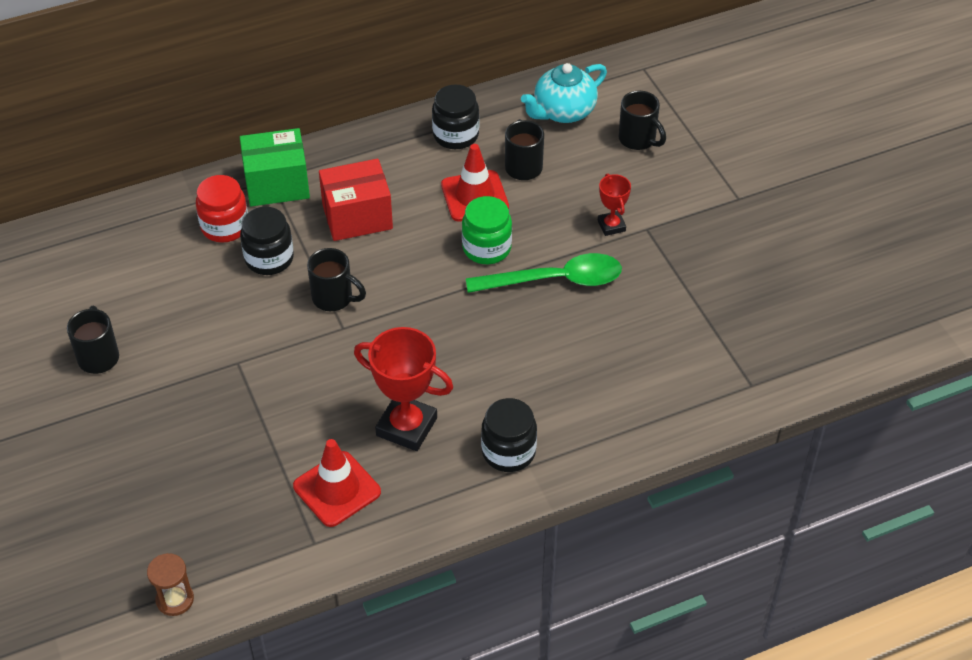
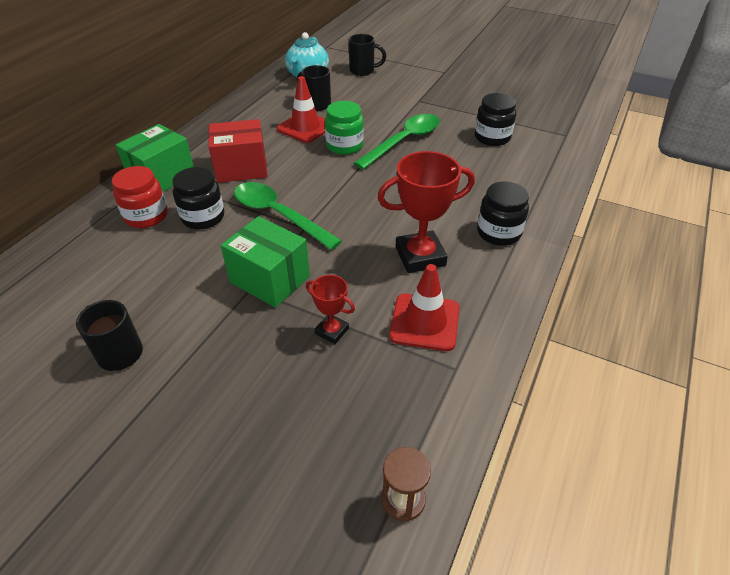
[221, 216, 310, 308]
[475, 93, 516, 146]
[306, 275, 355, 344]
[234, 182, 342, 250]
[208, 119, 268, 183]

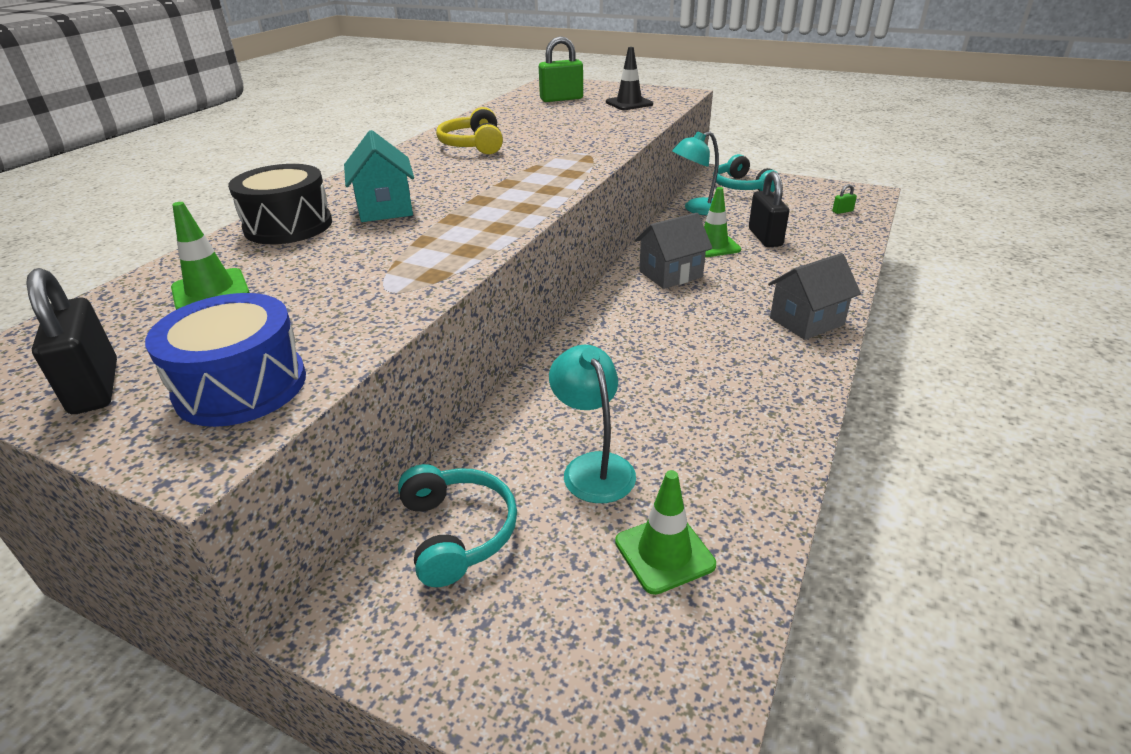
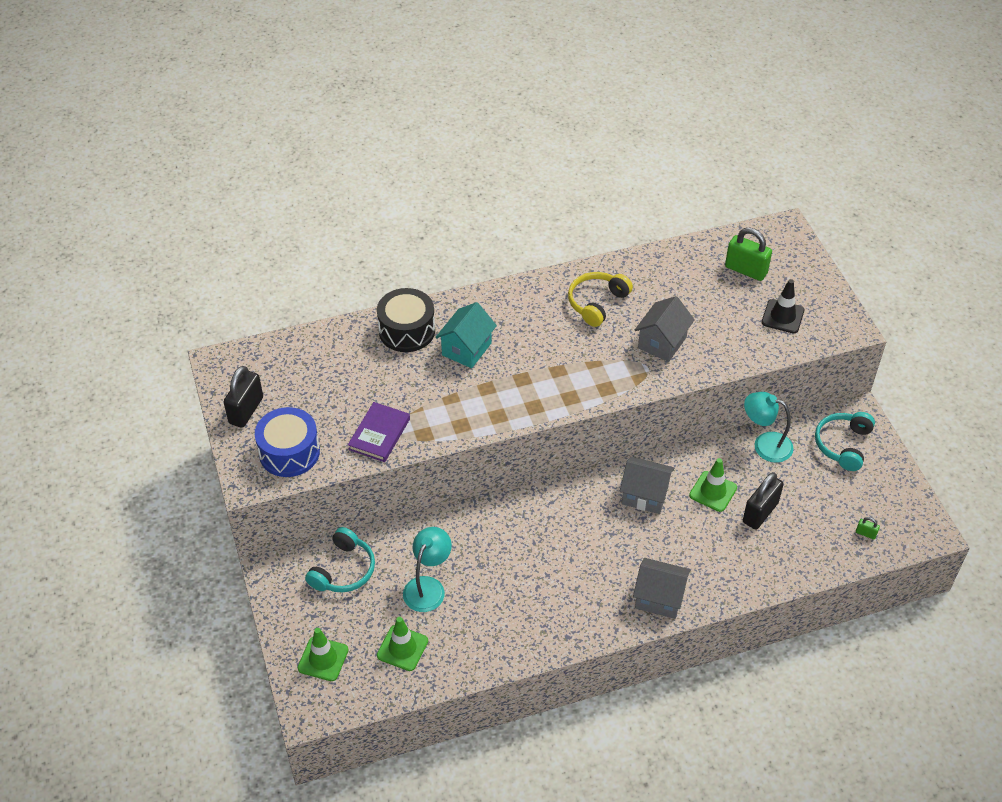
[348, 402, 410, 462]
[635, 296, 695, 362]
[298, 628, 348, 681]

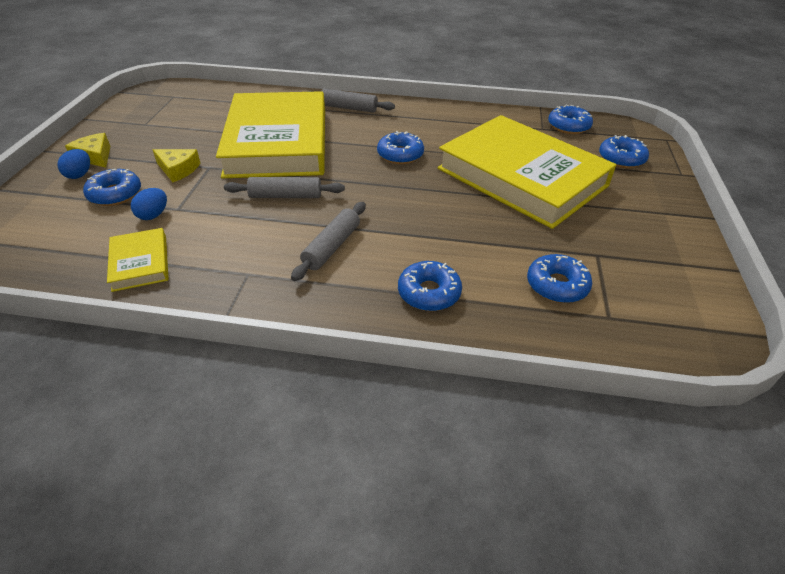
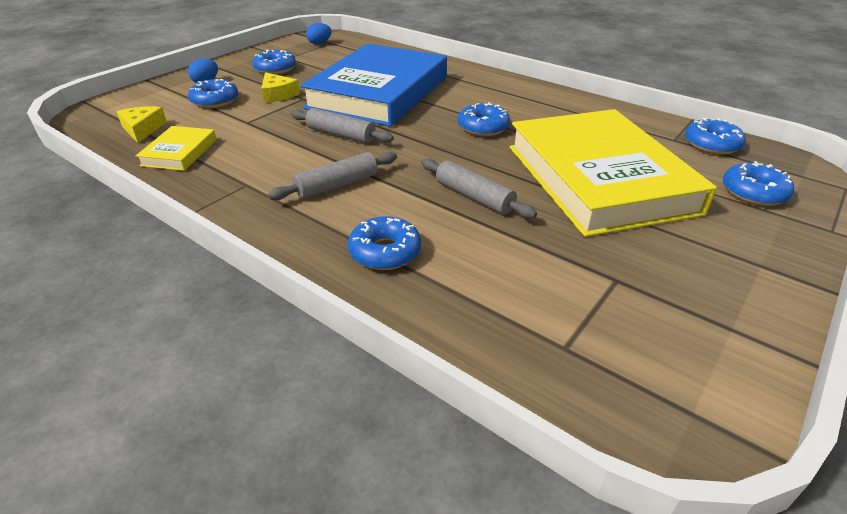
[117, 106, 167, 143]
[306, 23, 331, 44]
[421, 158, 537, 219]
[252, 50, 296, 74]
[300, 44, 447, 127]

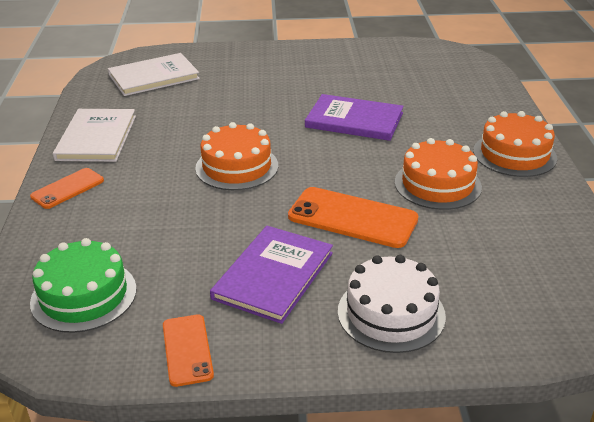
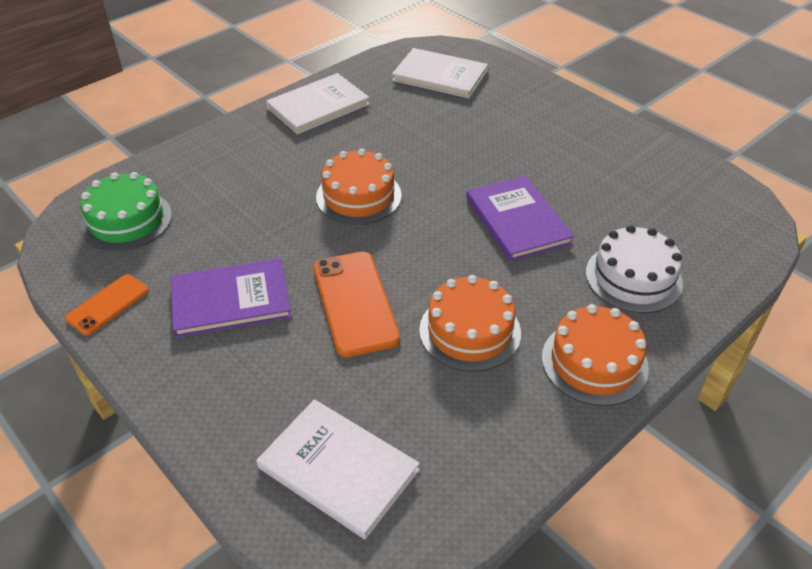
[30, 168, 104, 209] (first image)
[256, 399, 420, 539]
[586, 225, 683, 313]

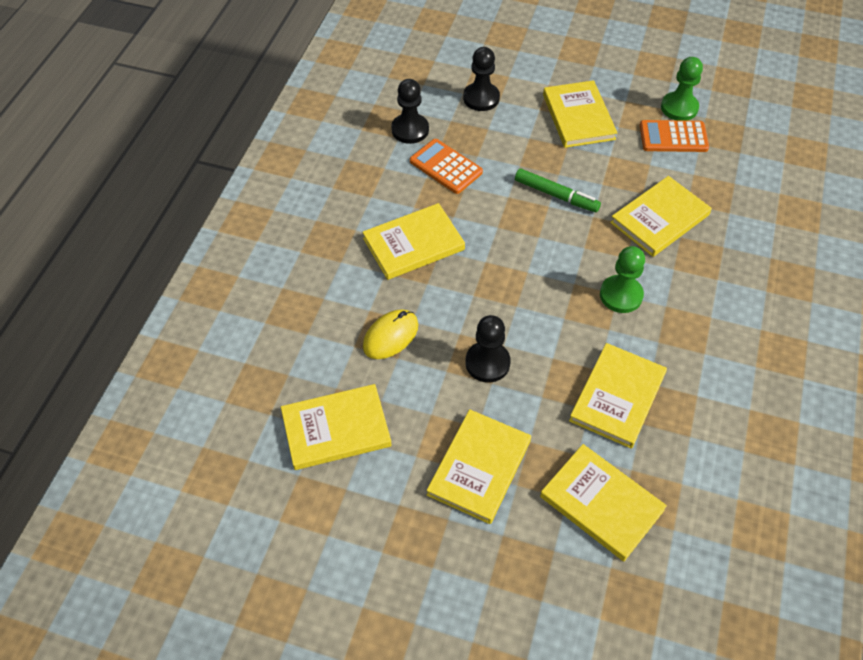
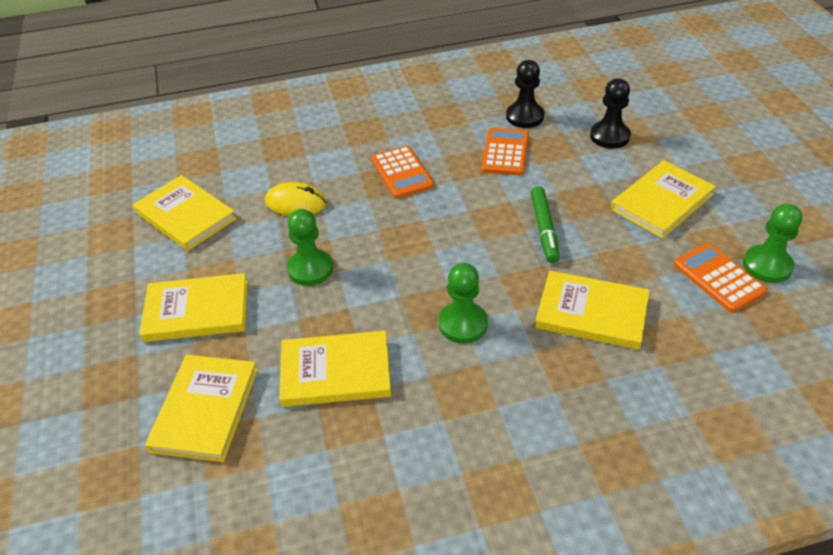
[371, 146, 434, 199]
[287, 209, 333, 286]

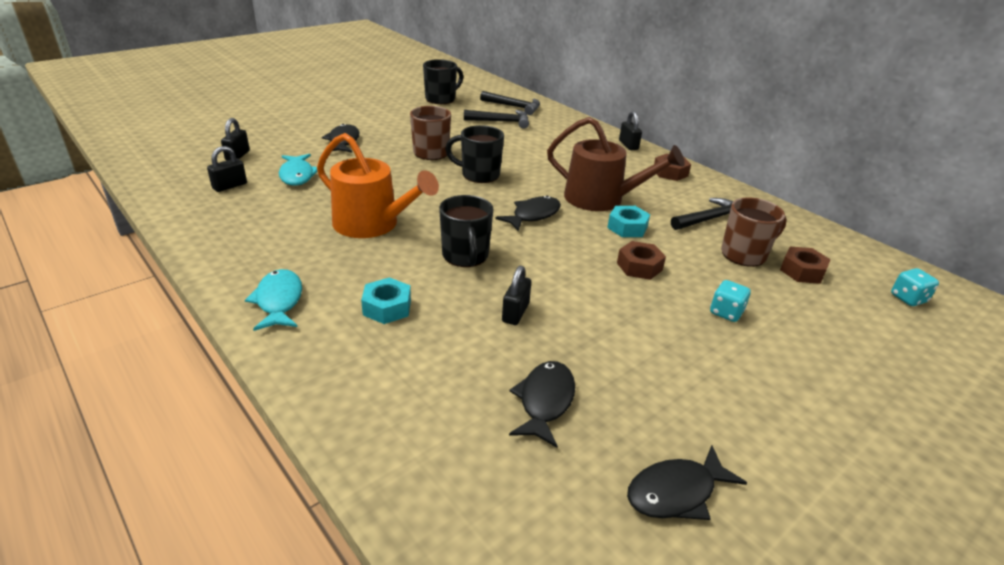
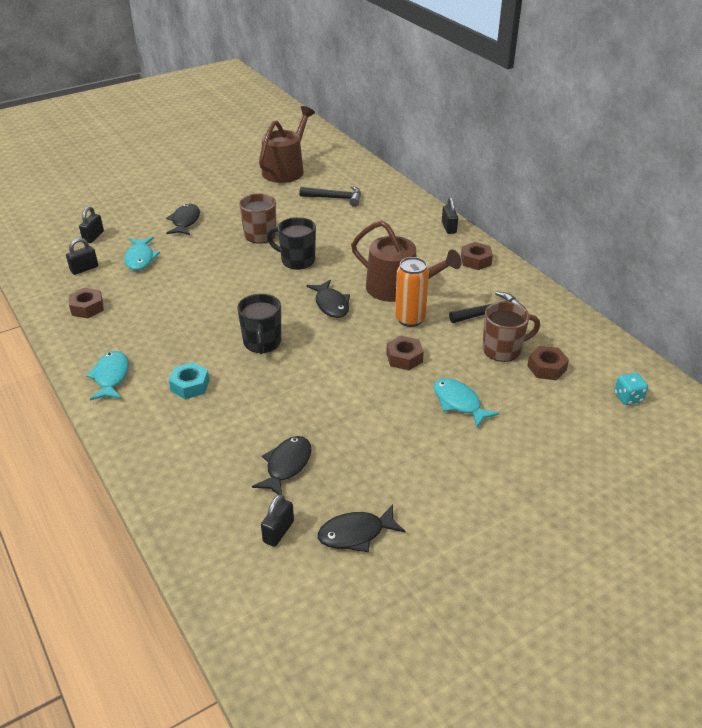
[317, 133, 439, 238] (first image)
[480, 91, 540, 115] (first image)
[69, 288, 104, 318]
[261, 494, 294, 547]
[259, 106, 315, 183]
[395, 257, 429, 327]
[434, 378, 499, 428]
[306, 280, 350, 318]

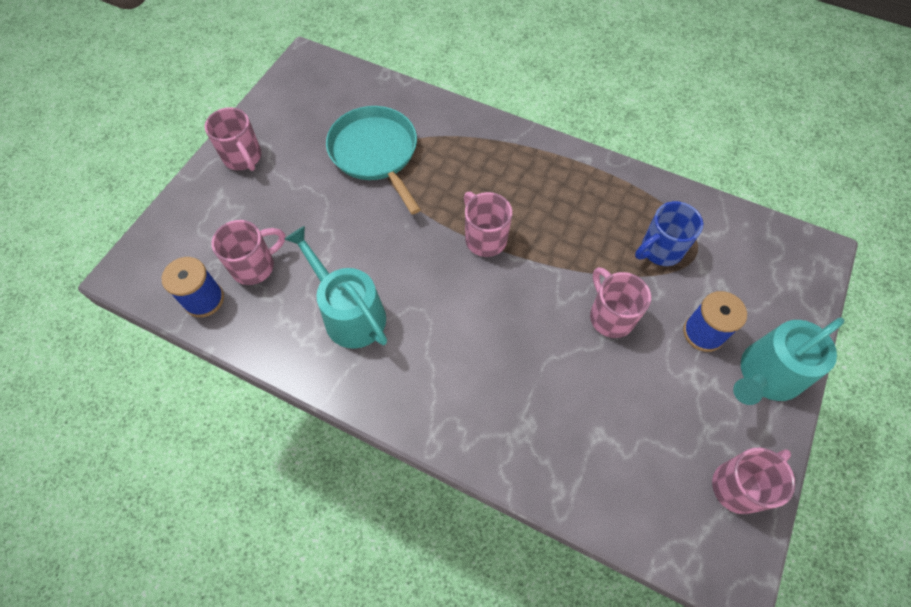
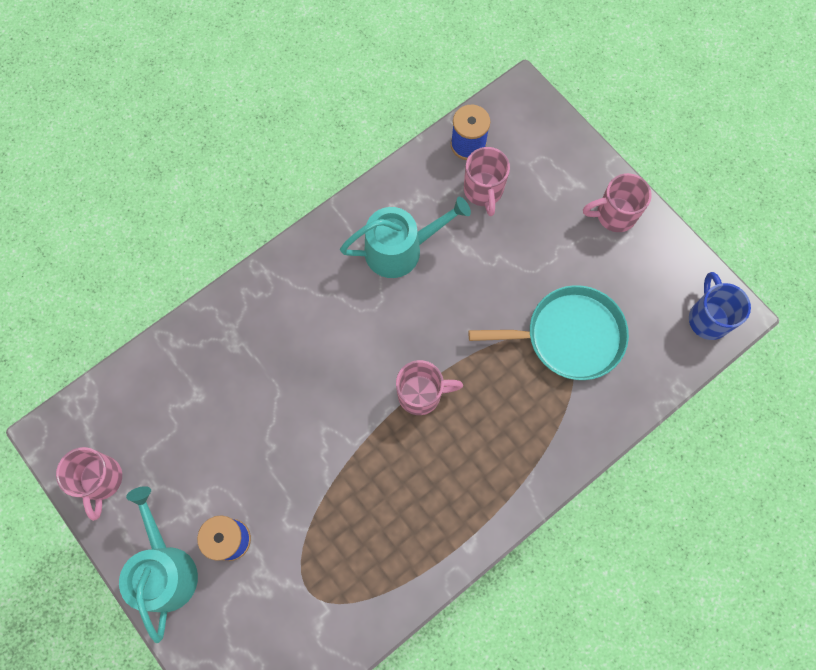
[590, 267, 651, 338] (first image)
[689, 272, 751, 340]

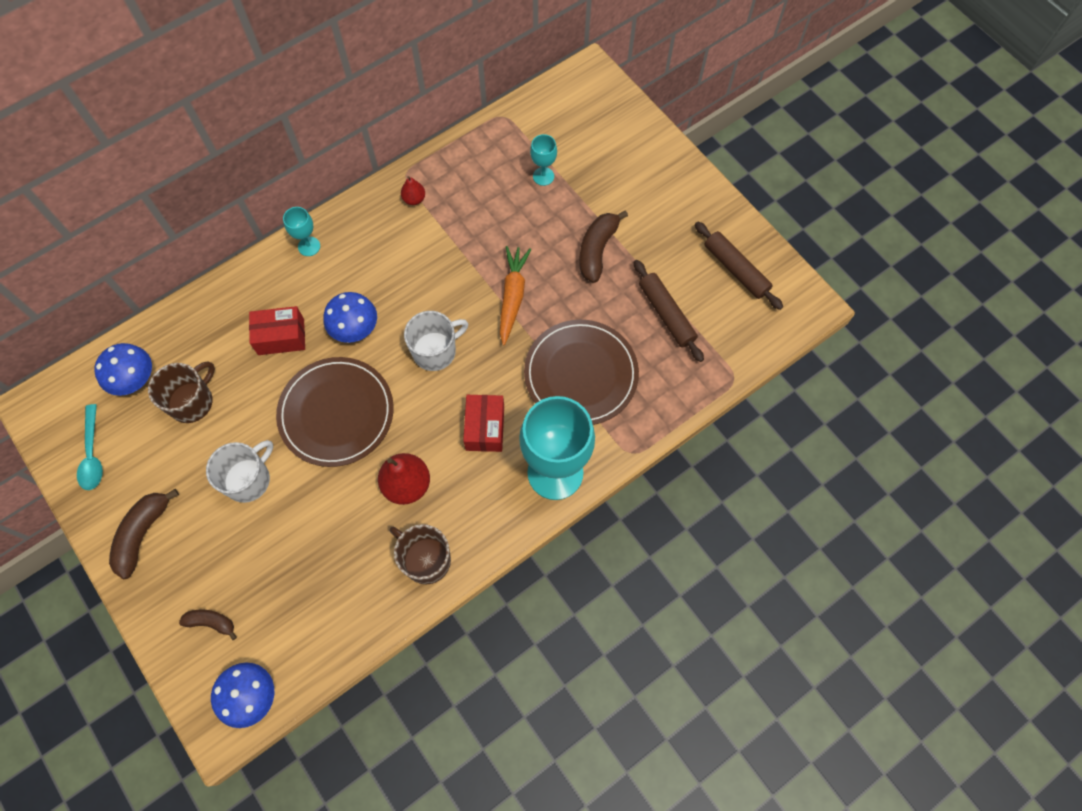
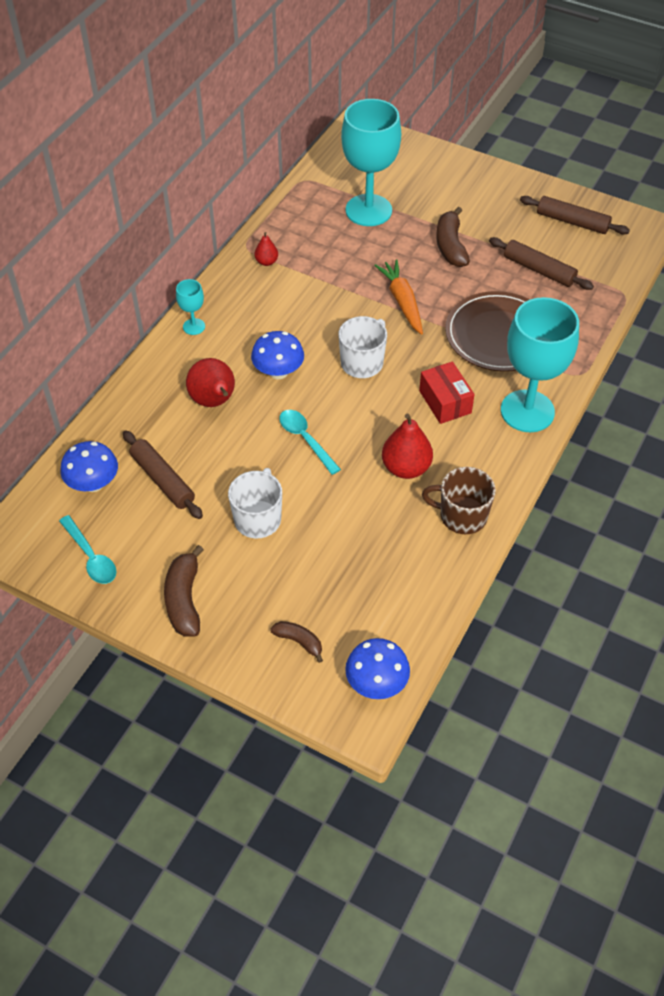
[123, 430, 203, 519]
[186, 358, 235, 407]
[279, 410, 341, 475]
[270, 621, 323, 663]
[341, 99, 401, 226]

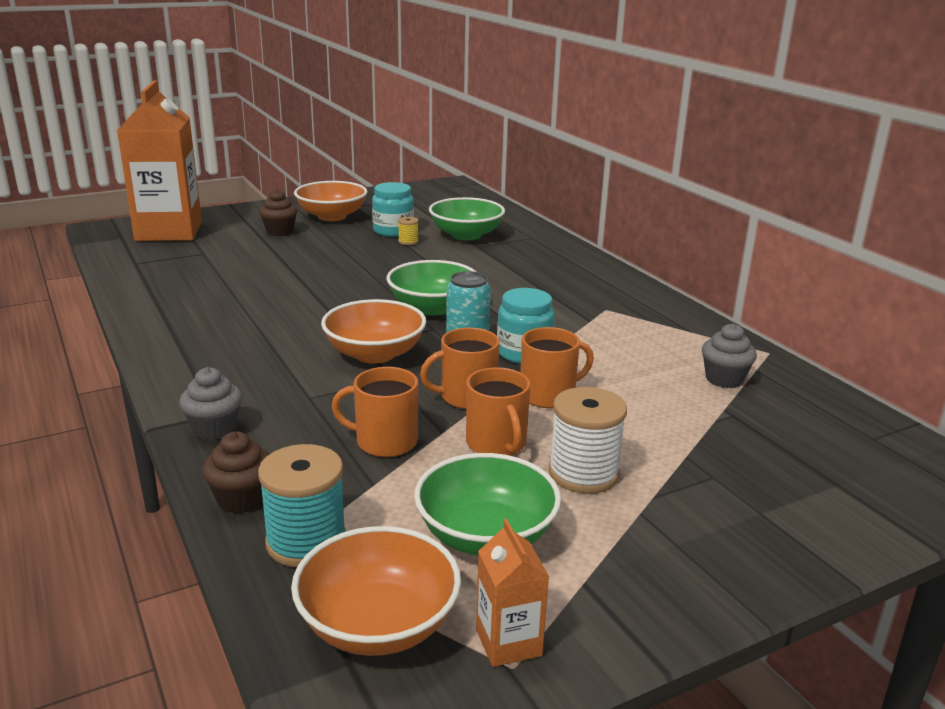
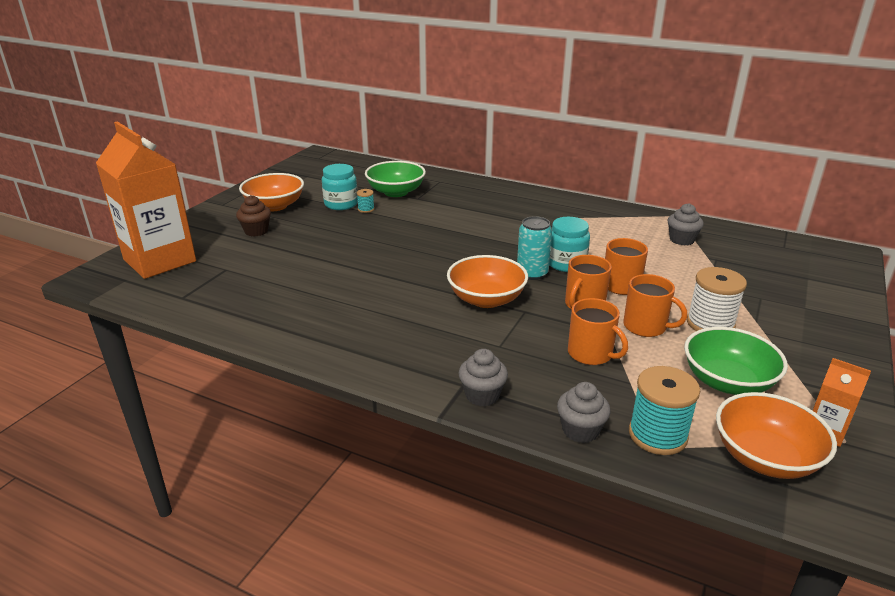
[387, 260, 476, 316] (first image)
[557, 382, 611, 443]
[357, 189, 375, 213]
[568, 298, 628, 365]

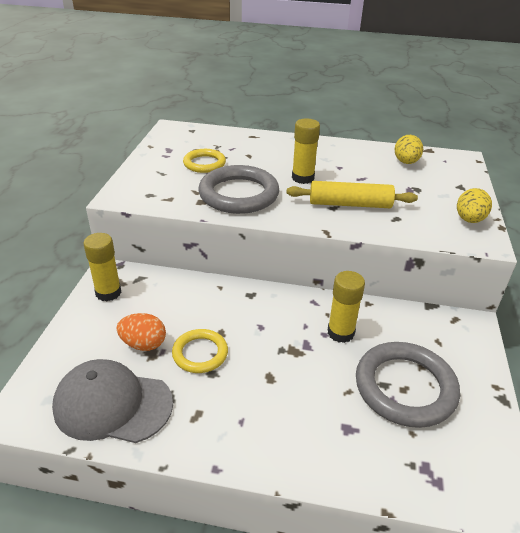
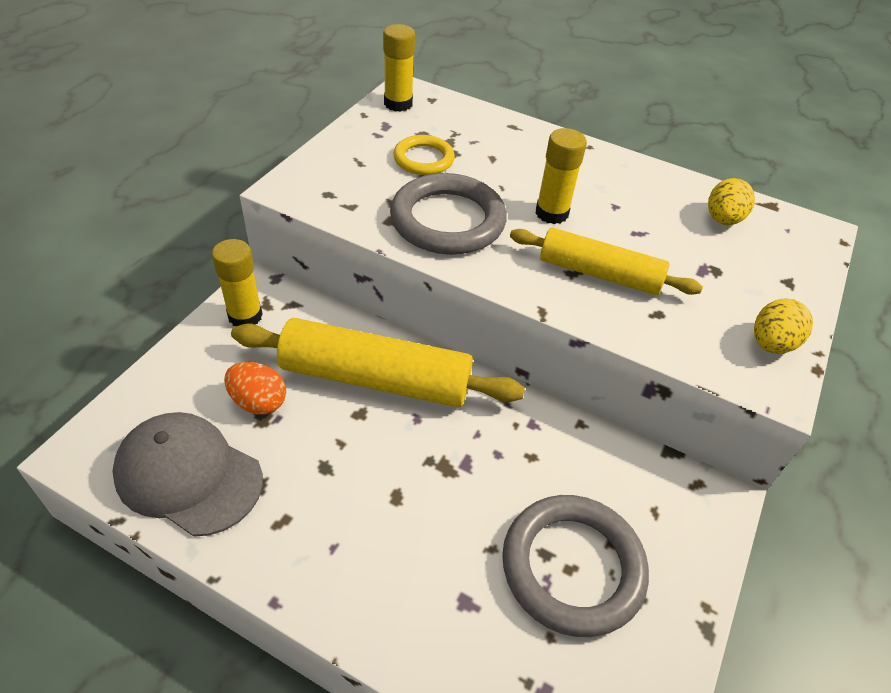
[172, 329, 228, 373] (first image)
[231, 318, 525, 407]
[383, 24, 415, 112]

